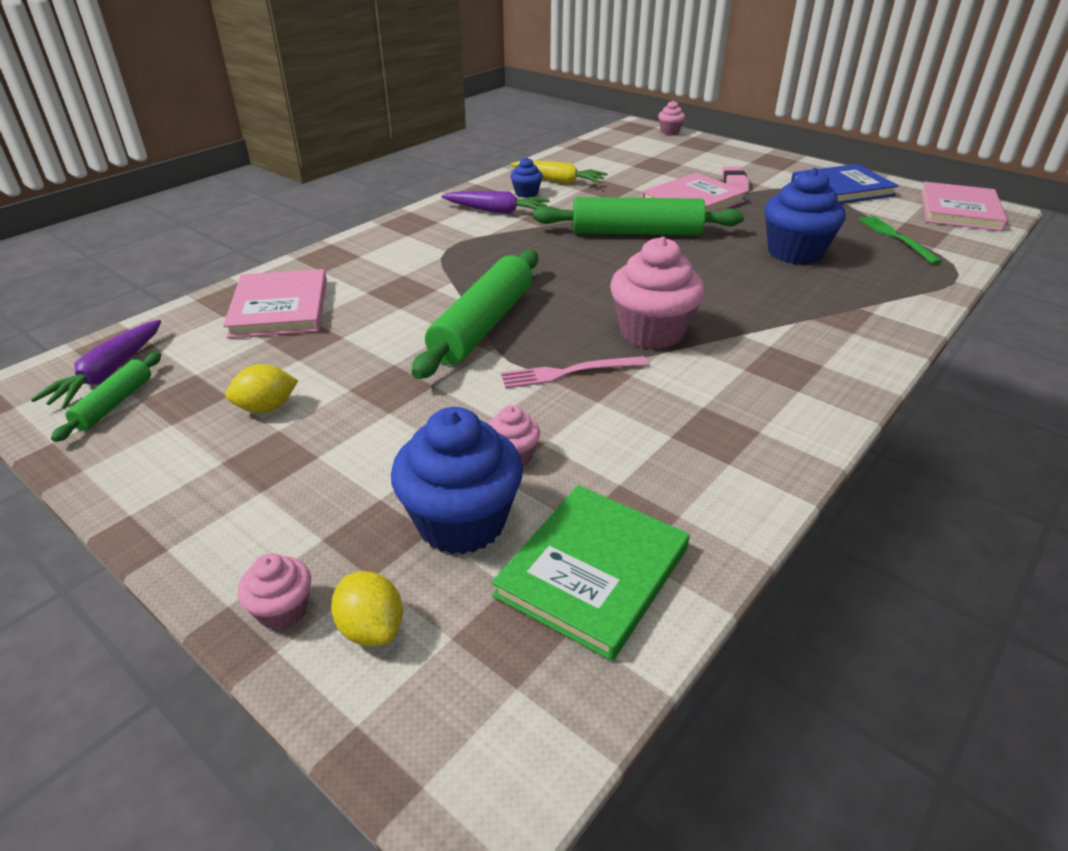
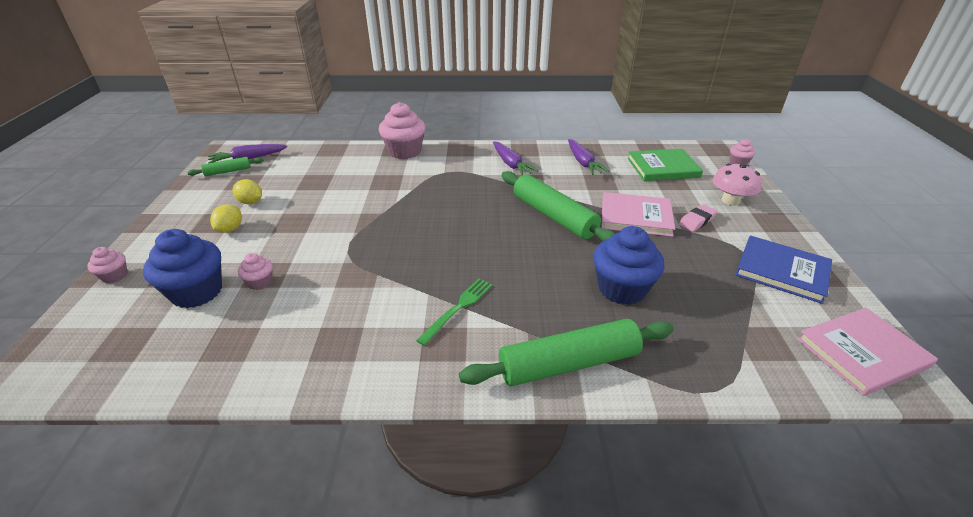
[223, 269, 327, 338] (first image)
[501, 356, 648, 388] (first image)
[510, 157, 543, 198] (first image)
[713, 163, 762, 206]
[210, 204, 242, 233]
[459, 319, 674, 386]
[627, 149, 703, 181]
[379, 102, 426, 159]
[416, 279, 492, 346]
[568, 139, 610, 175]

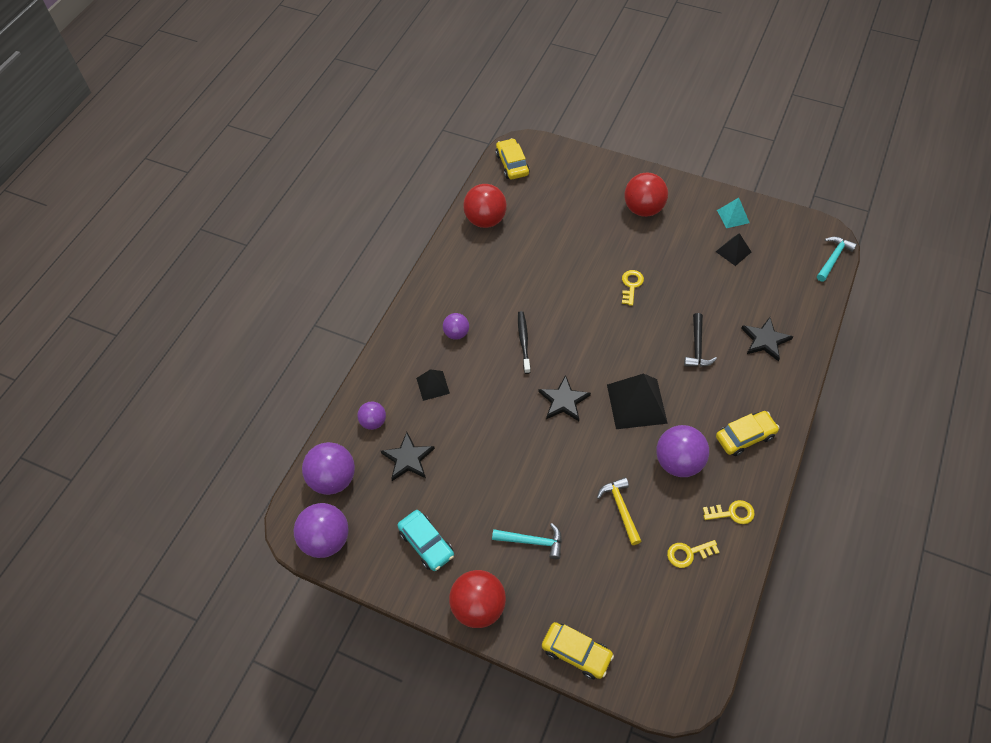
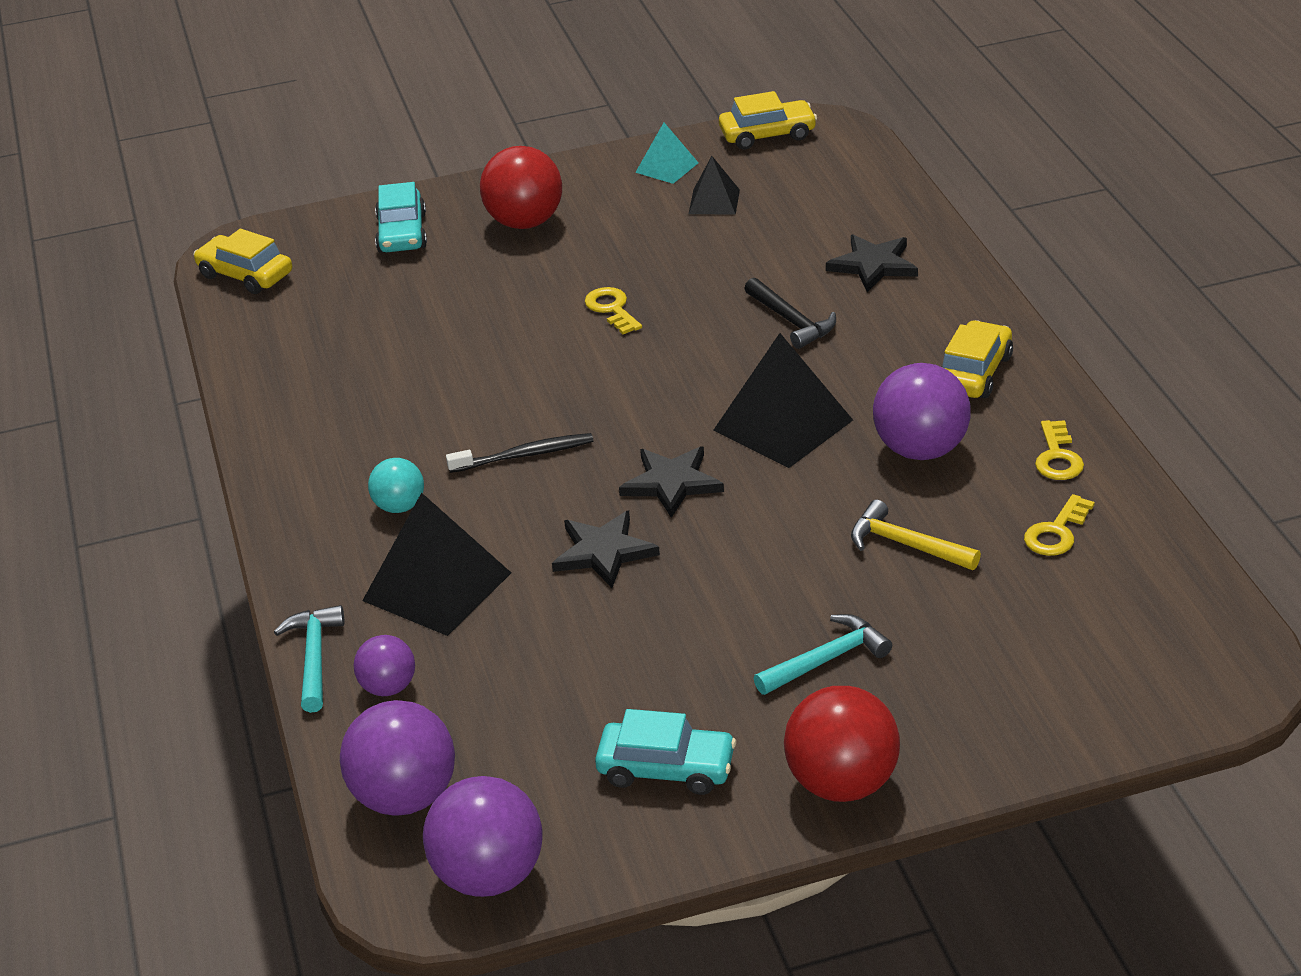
[463, 184, 507, 228] (first image)
[375, 182, 427, 253]
[552, 511, 660, 588]
[719, 91, 817, 150]
[274, 605, 345, 713]
[368, 458, 424, 513]
[446, 433, 593, 473]
[1035, 420, 1084, 480]
[362, 492, 511, 636]

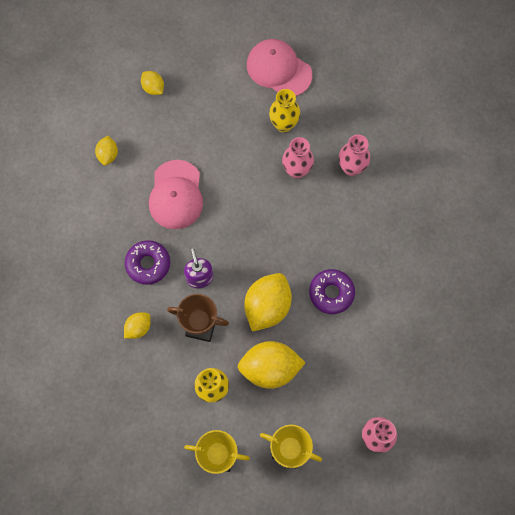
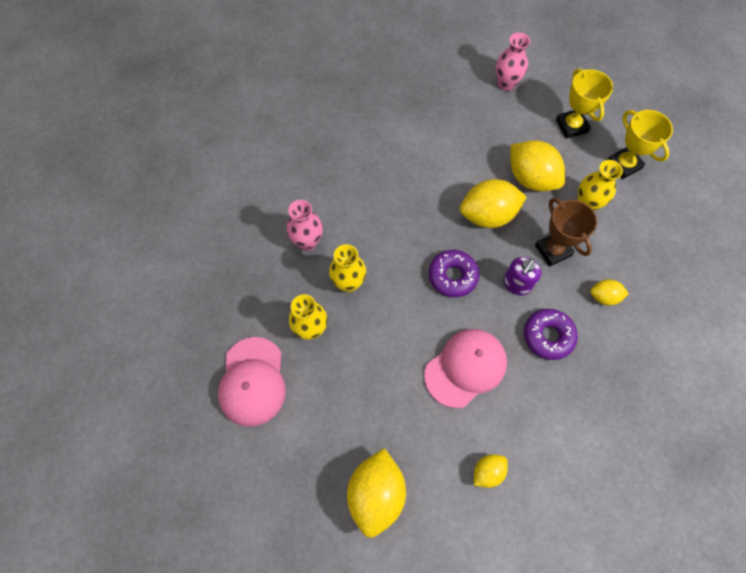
[429, 250, 479, 297]
[329, 244, 366, 293]
[347, 448, 406, 538]

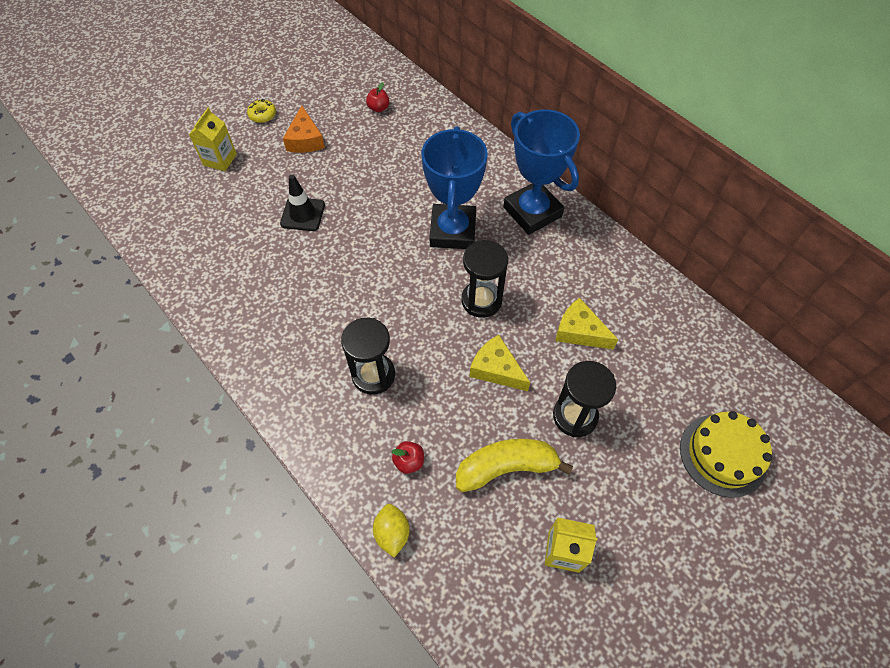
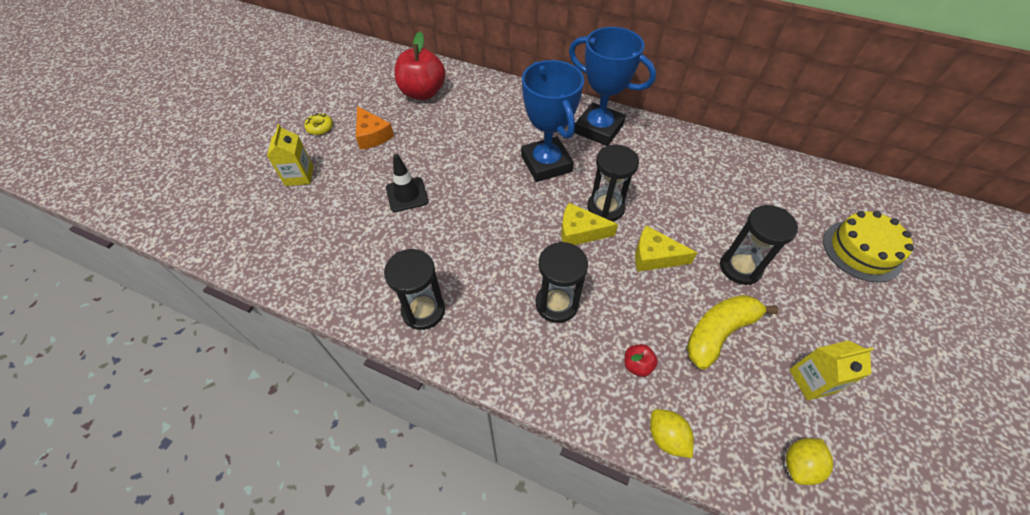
[384, 249, 445, 330]
[786, 438, 833, 485]
[561, 203, 618, 245]
[394, 32, 445, 100]

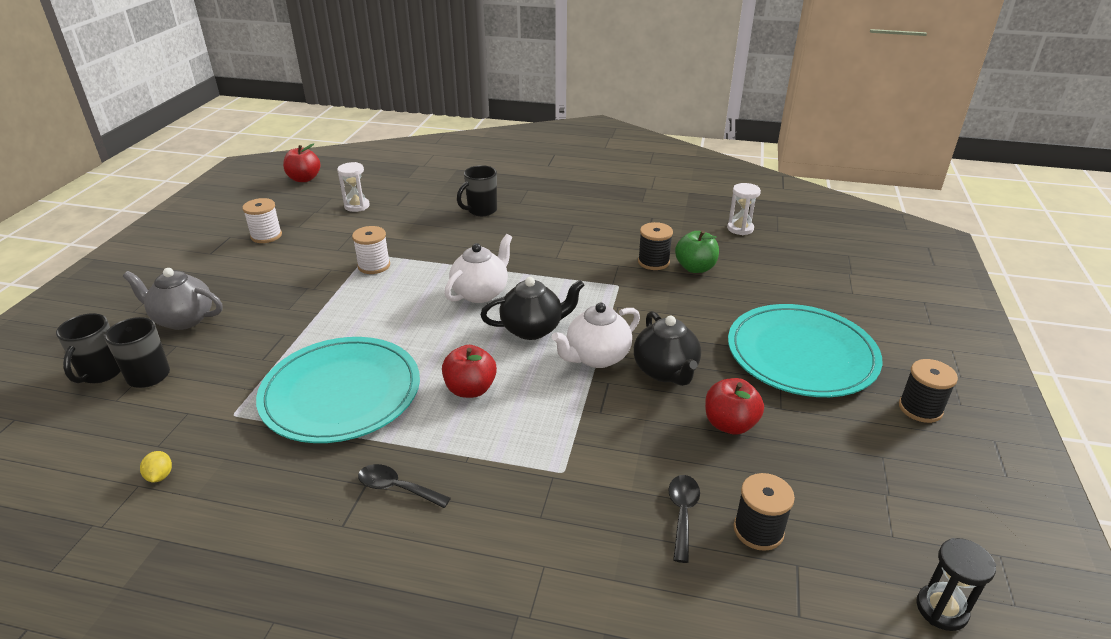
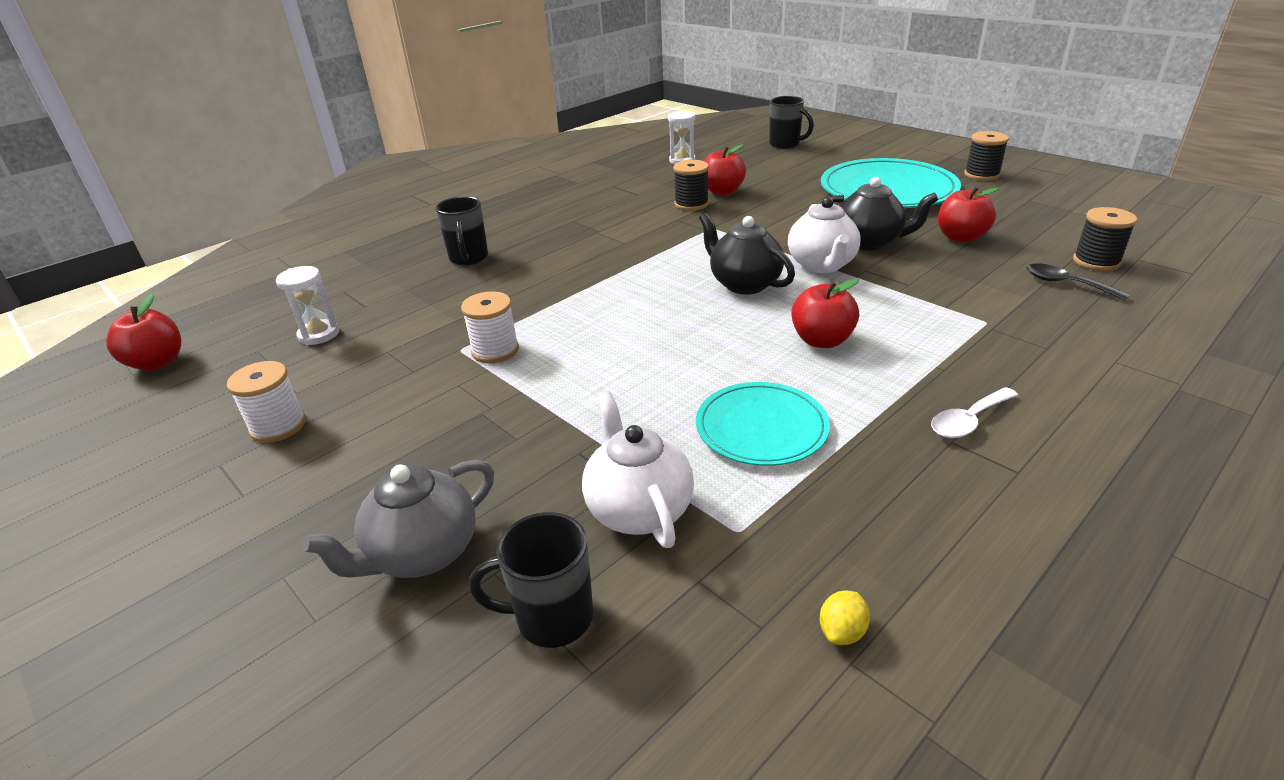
[916, 538, 996, 631] (first image)
[769, 96, 814, 149]
[582, 392, 694, 548]
[931, 387, 1018, 438]
[705, 144, 746, 195]
[820, 590, 870, 645]
[699, 213, 795, 294]
[696, 382, 830, 466]

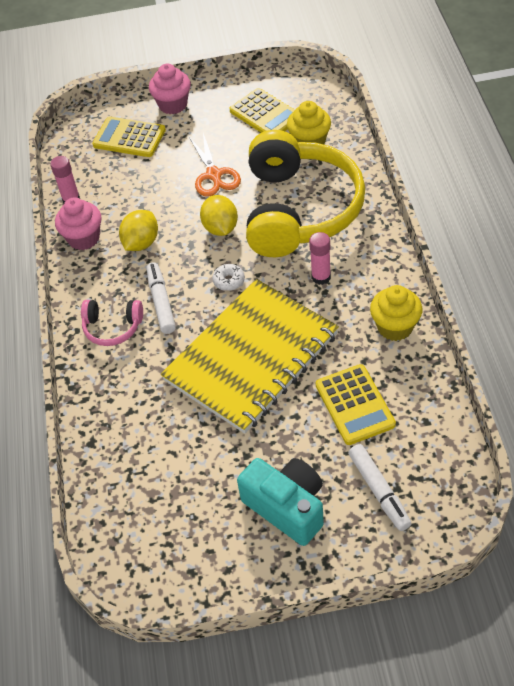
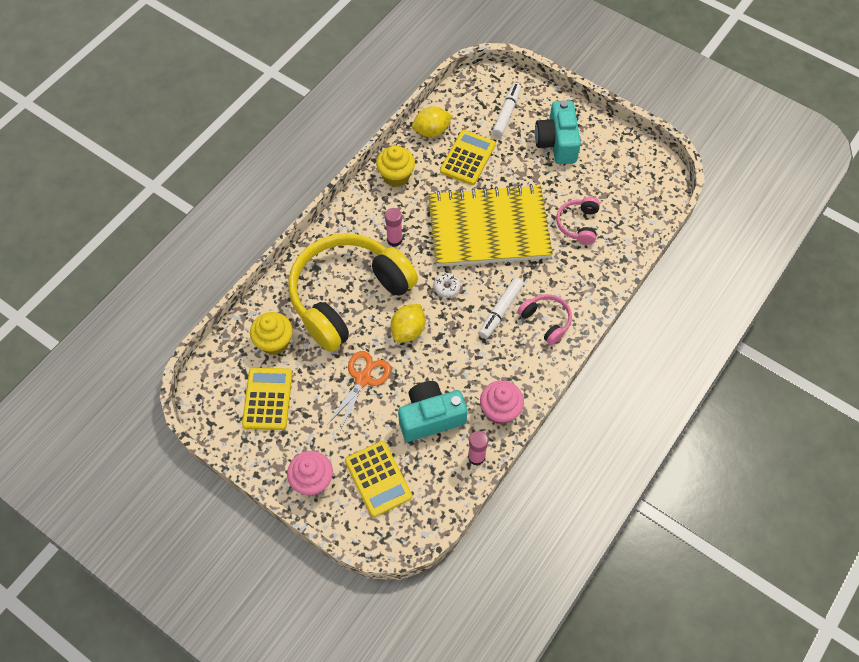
[398, 381, 468, 442]
[556, 197, 600, 245]
[412, 106, 453, 137]

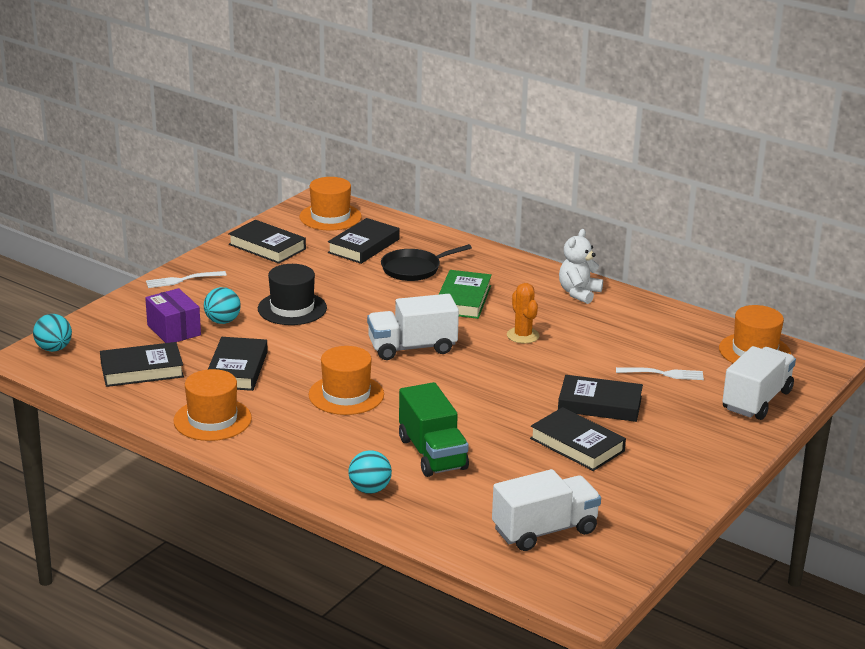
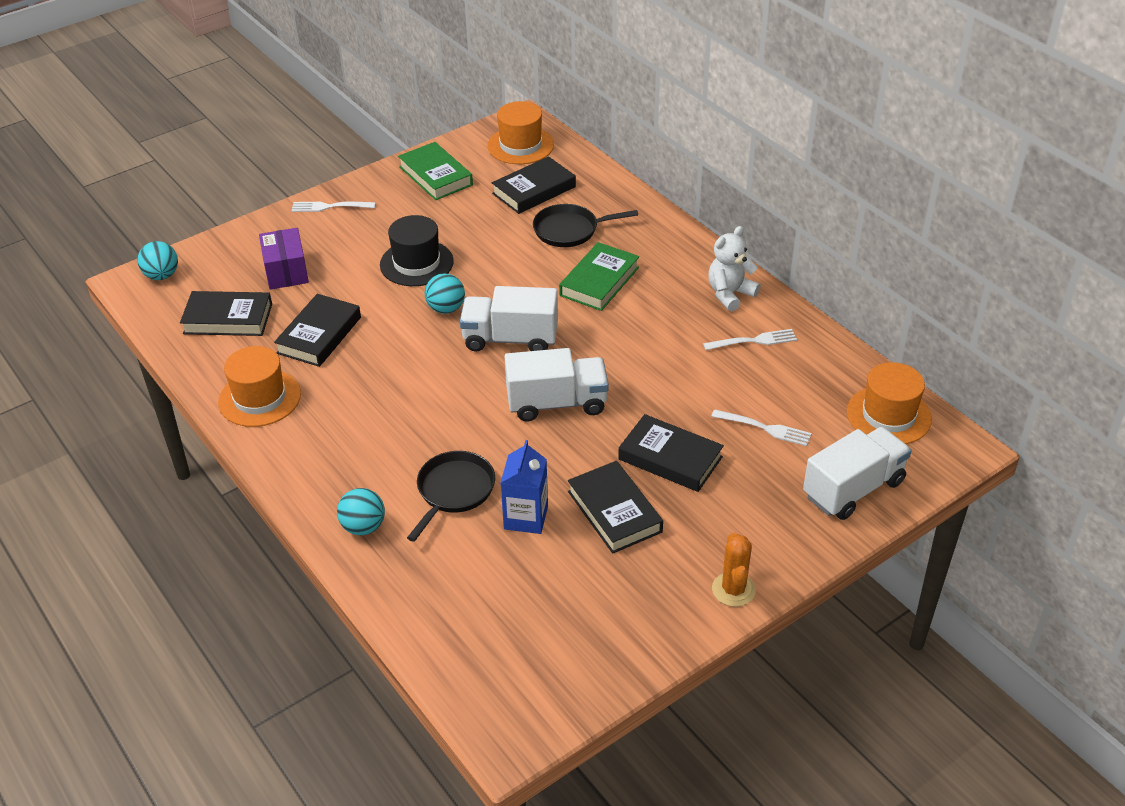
[309, 346, 384, 415] (first image)
[500, 440, 548, 534]
[703, 329, 797, 350]
[425, 273, 465, 314]
[505, 348, 609, 421]
[712, 533, 756, 607]
[407, 451, 495, 542]
[398, 142, 473, 200]

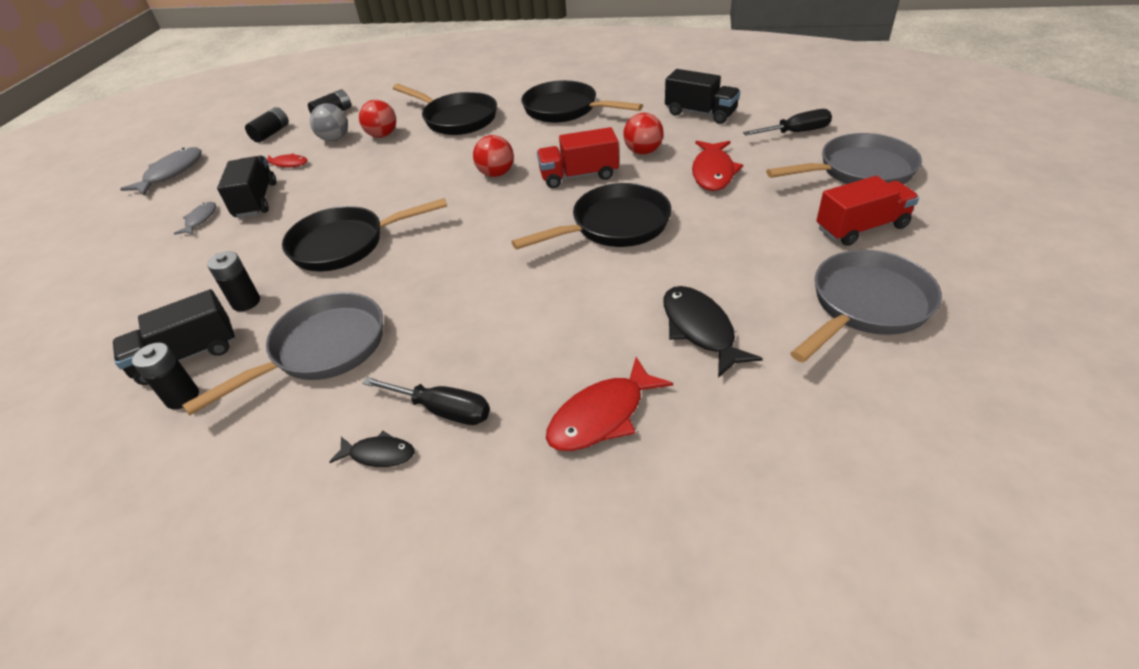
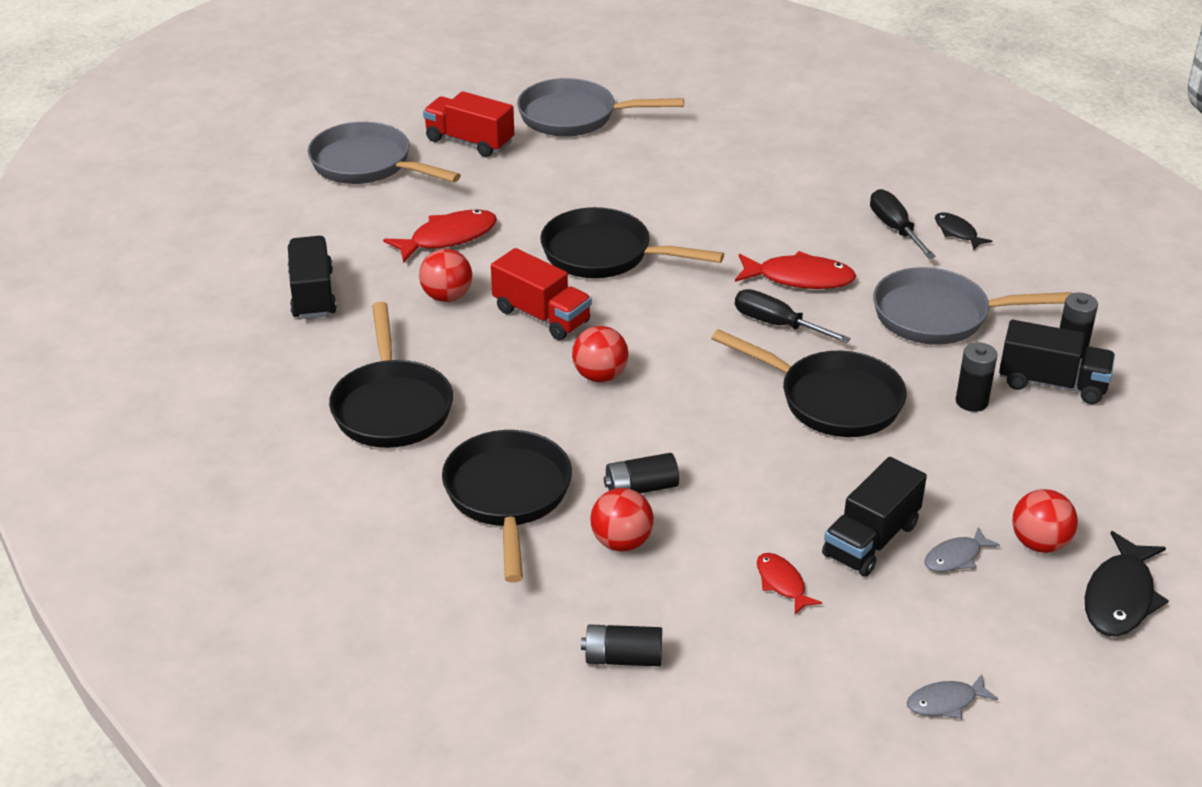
[310, 103, 348, 141] (first image)
[1012, 489, 1078, 553]
[604, 453, 679, 493]
[735, 251, 856, 289]
[1085, 531, 1169, 637]
[735, 289, 851, 343]
[907, 674, 998, 719]

